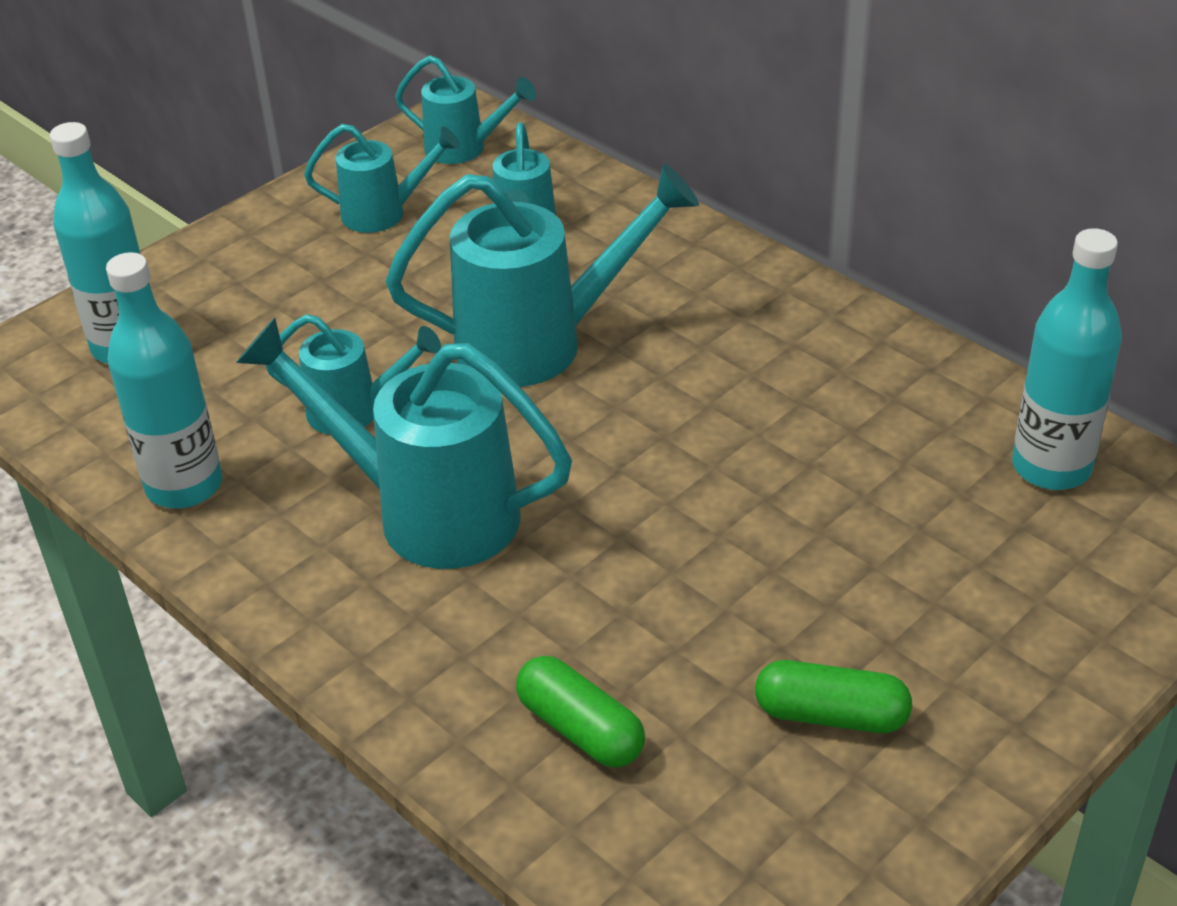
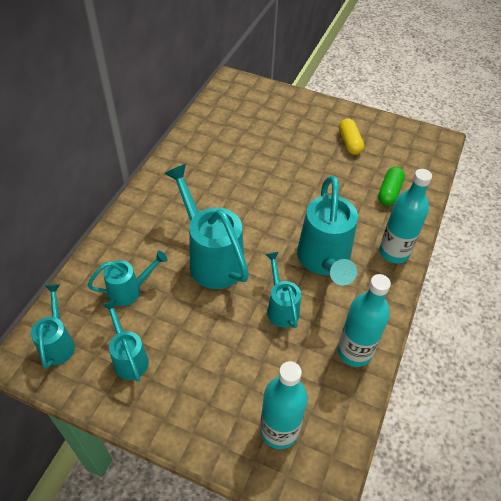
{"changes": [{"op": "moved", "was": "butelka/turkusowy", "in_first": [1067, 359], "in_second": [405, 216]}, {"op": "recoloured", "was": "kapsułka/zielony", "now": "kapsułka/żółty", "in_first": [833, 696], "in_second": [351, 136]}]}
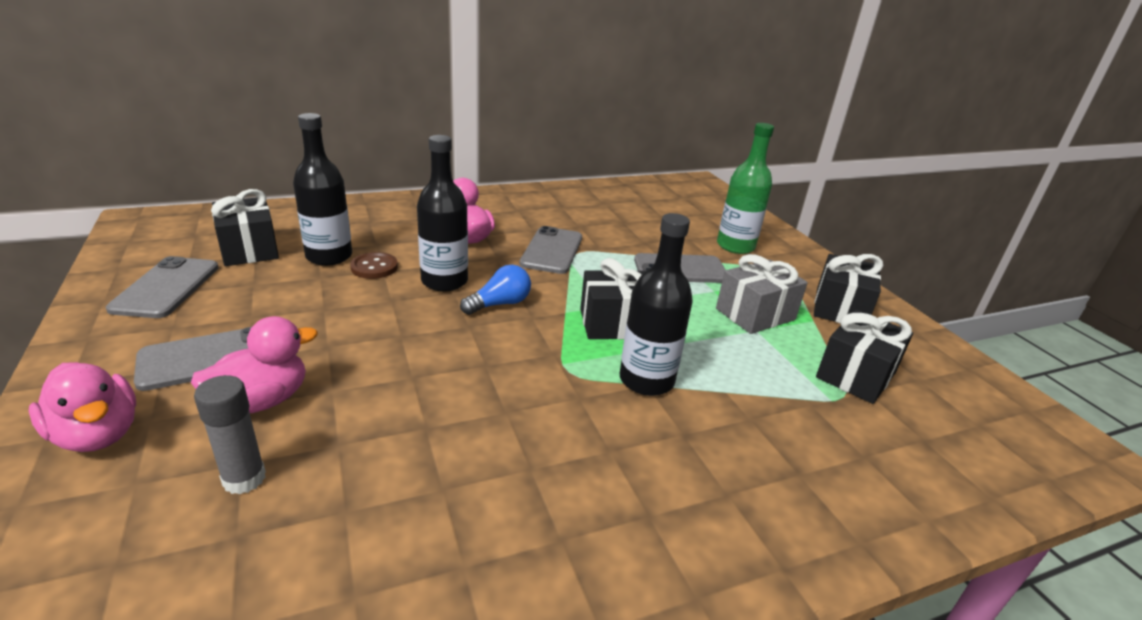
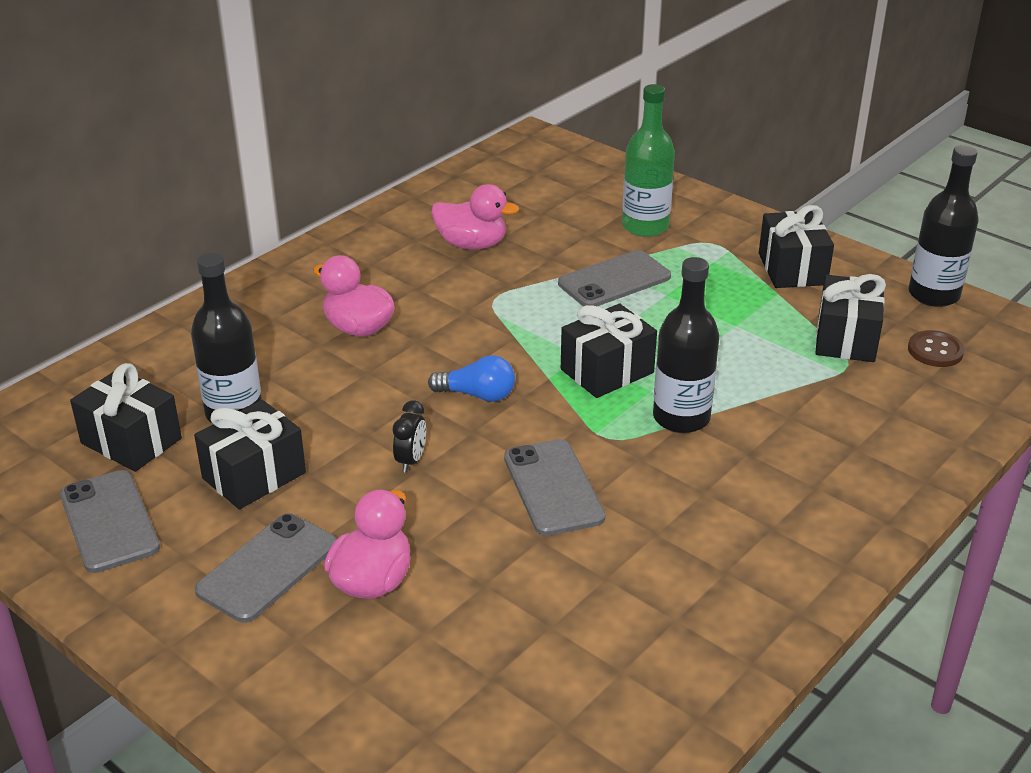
{"changes": [{"op": "removed", "was": "klej w sztyfcie/szary", "in_first": [230, 435]}, {"op": "removed", "was": "prezent/szary", "in_first": [762, 294]}, {"op": "added", "now": "prezent/czarny", "in_second": [250, 454]}, {"op": "added", "now": "budzik/czarny", "in_second": [409, 436]}, {"op": "moved", "was": "kaczka/różowy", "in_first": [82, 407], "in_second": [475, 217]}, {"op": "moved", "was": "guzik/brązowy", "in_first": [374, 265], "in_second": [936, 348]}, {"op": "moved", "was": "butelka/czarny", "in_first": [442, 213], "in_second": [943, 226]}, {"op": "moved", "was": "telefon/szary", "in_first": [551, 250], "in_second": [554, 487]}, {"op": "turned", "was": "żarówka/niebieski", "in_first": [495, 290], "in_second": [471, 378], "clockwise": 75}]}
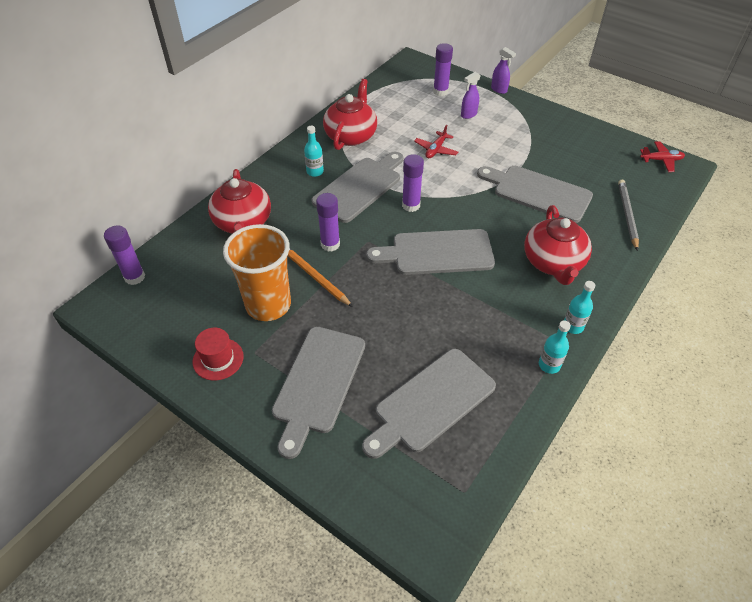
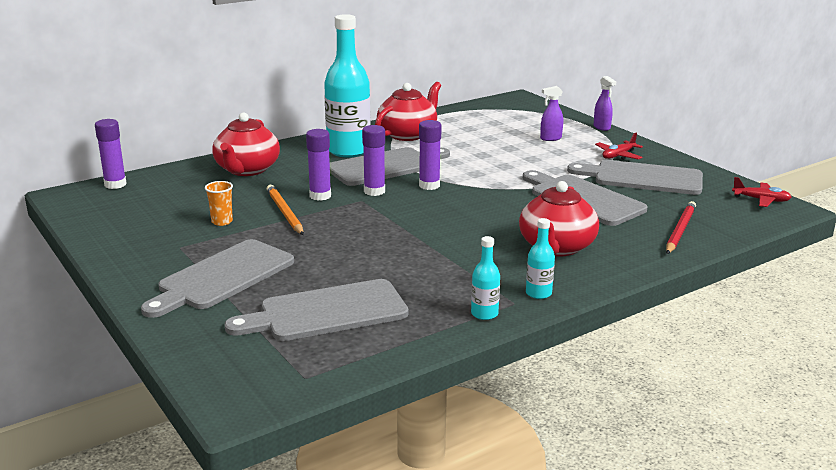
{"changes": [{"op": "removed", "was": "kapelusz/czerwony", "in_first": [218, 354]}, {"op": "moved", "was": "deska do krojenia/szary", "in_first": [430, 252], "in_second": [635, 177]}, {"op": "moved", "was": "samolot/czerwony", "in_first": [436, 141], "in_second": [619, 146]}, {"op": "moved", "was": "klej w sztyfcie/fioletowy", "in_first": [443, 69], "in_second": [373, 160]}, {"op": "recoloured", "was": "ołówek/szary", "now": "ołówek/czerwony", "in_first": [628, 215], "in_second": [681, 227]}, {"op": "resized", "was": "szklanka/pomarańczowy", "in_first": [257, 272], "in_second": [219, 203], "ratio": 0.42}, {"op": "resized", "was": "butelka/turkusowy", "in_first": [314, 151], "in_second": [347, 86], "ratio": 2.29}]}
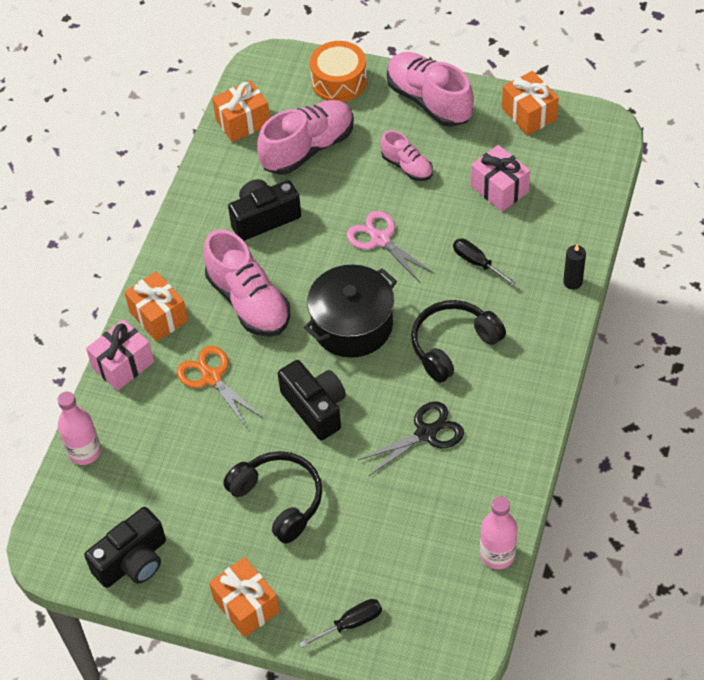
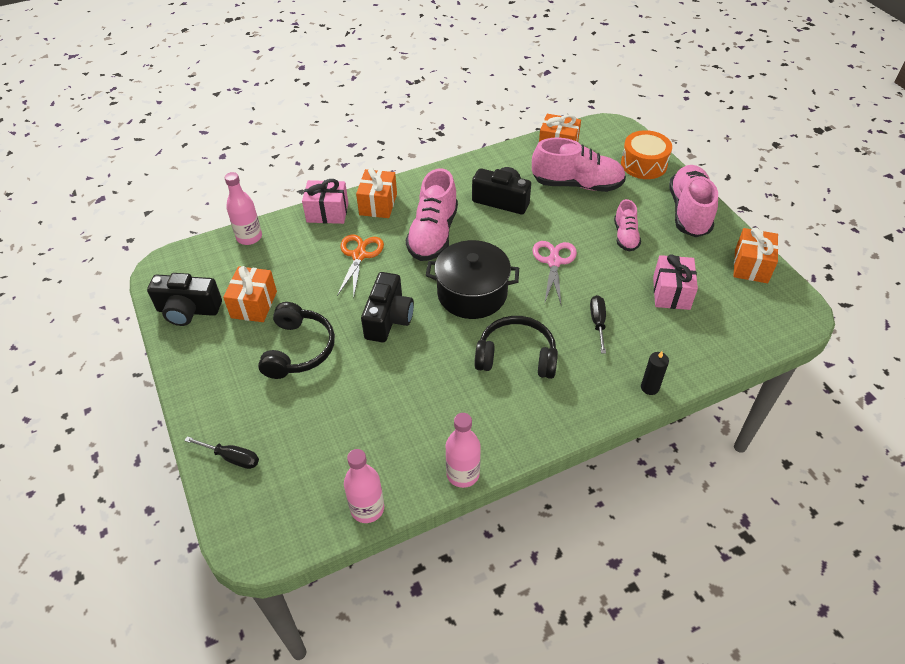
{"changes": [{"op": "removed", "was": "nożyczki/czarny", "in_first": [411, 438]}, {"op": "added", "now": "butelka/różowy", "in_second": [463, 450]}, {"op": "moved", "was": "prezent/pomarańczowy", "in_first": [244, 597], "in_second": [250, 294]}]}
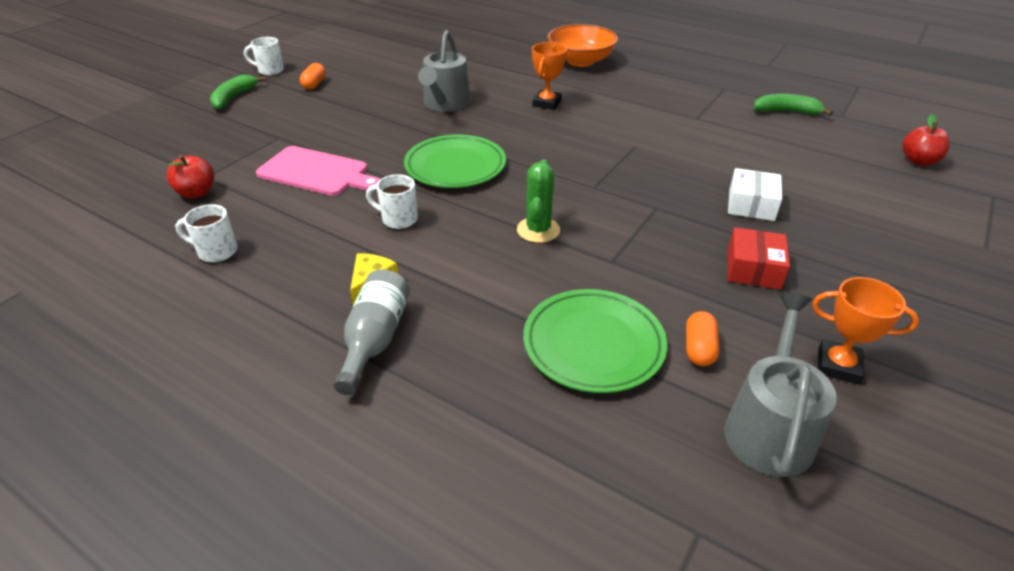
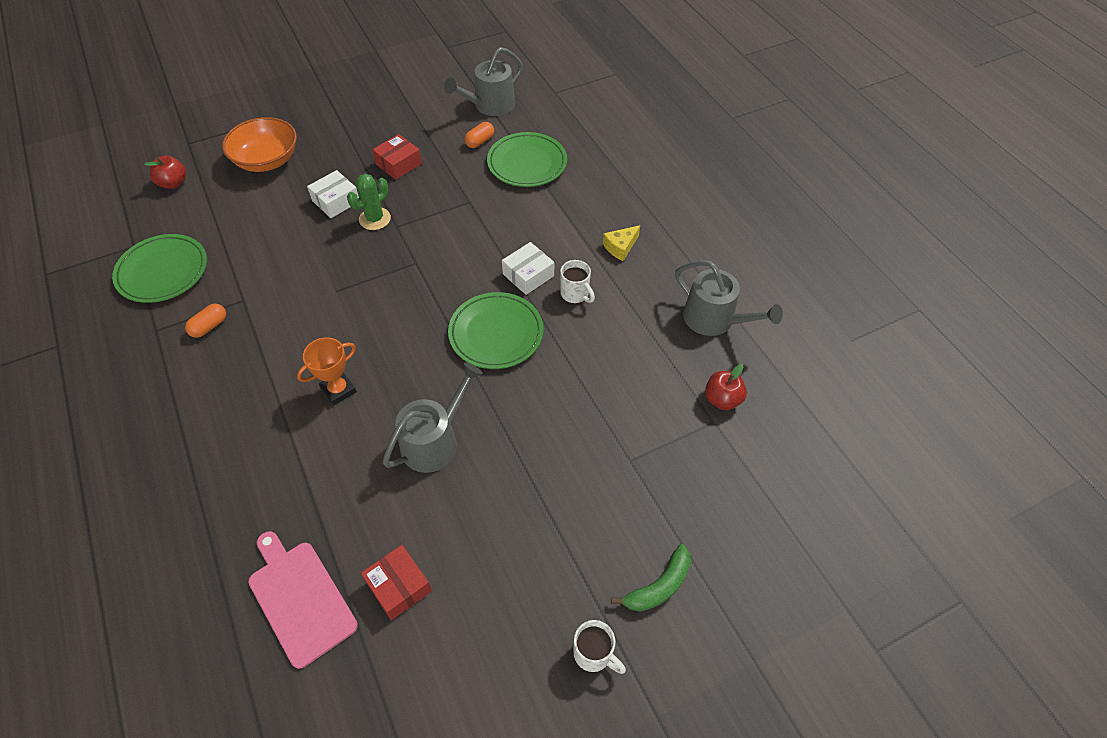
{"changes": [{"op": "removed", "was": "butelka/szary", "in_first": [372, 332]}, {"op": "removed", "was": "puchar/pomarańczowy", "in_first": [865, 330]}, {"op": "added", "now": "pudełko/czerwony", "in_second": [396, 582]}, {"op": "added", "now": "pudełko/biały", "in_second": [528, 268]}, {"op": "moved", "was": "deska do krojenia/różowy", "in_first": [318, 171], "in_second": [303, 600]}, {"op": "moved", "was": "kapsułka/pomarańczowy", "in_first": [313, 76], "in_second": [205, 321]}, {"op": "moved", "was": "kaktus/zielony", "in_first": [538, 201], "in_second": [369, 202]}, {"op": "moved", "was": "miska/pomarańczowy", "in_first": [582, 45], "in_second": [259, 144]}, {"op": "replaced", "was": "kubek/biały", "now": "konewka/szary", "in_first": [206, 233], "in_second": [729, 298]}, {"op": "replaced", "was": "banan/zielony", "now": "talerz/zielony", "in_first": [793, 105], "in_second": [159, 268]}]}
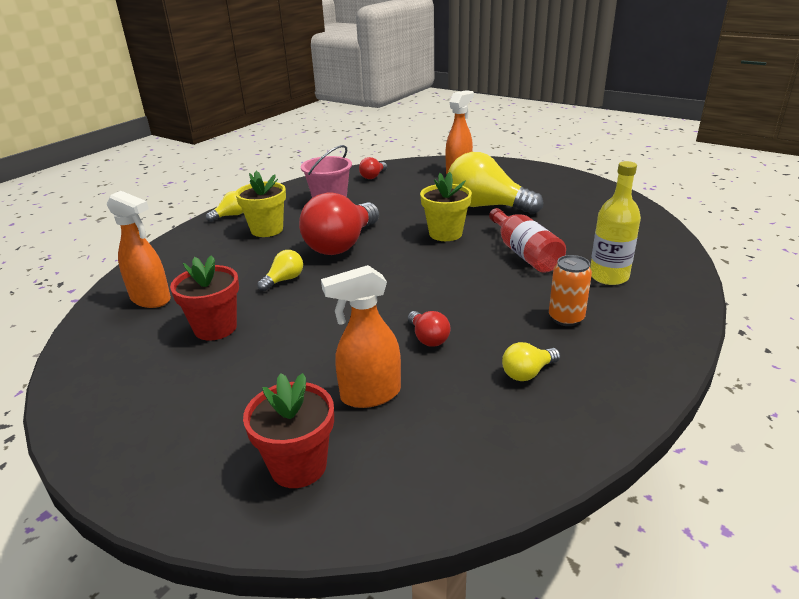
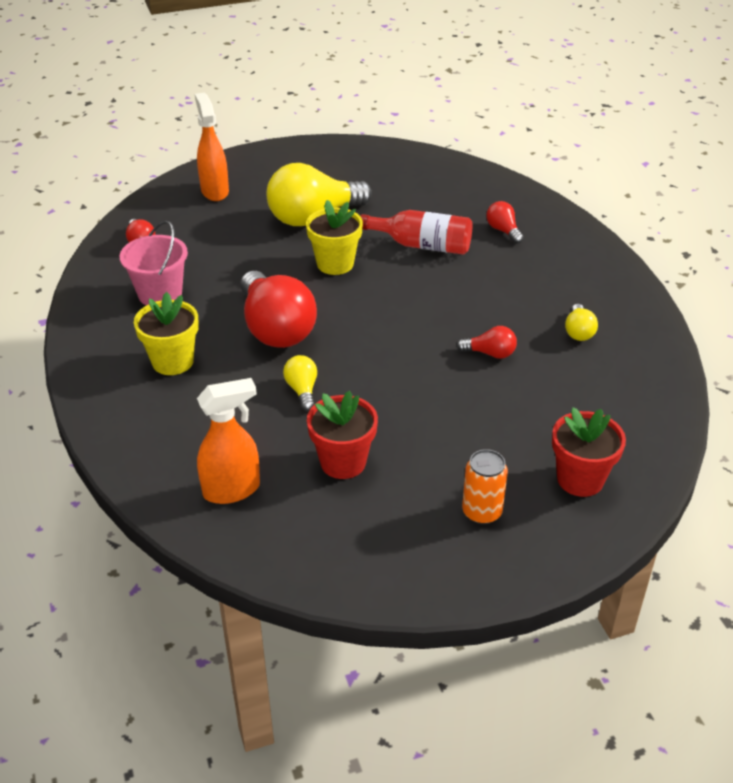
{"changes": [{"op": "removed", "was": "żarówka/żółty", "in_first": [224, 206]}, {"op": "removed", "was": "spryskiwacz/pomarańczowy", "in_first": [361, 336]}, {"op": "moved", "was": "puszka/pomarańczowy", "in_first": [570, 290], "in_second": [485, 487]}, {"op": "replaced", "was": "butelka/żółty", "now": "żarówka/czerwony", "in_first": [615, 223], "in_second": [505, 222]}]}
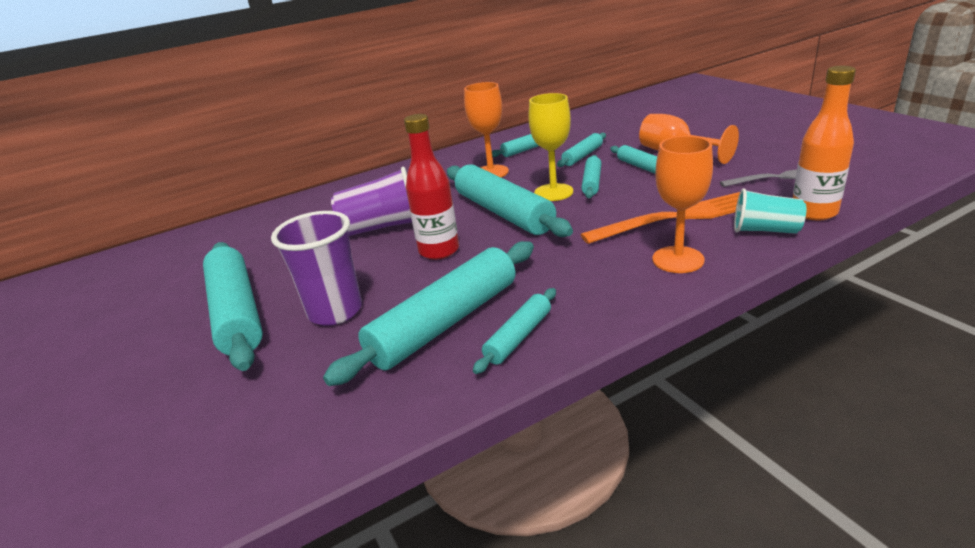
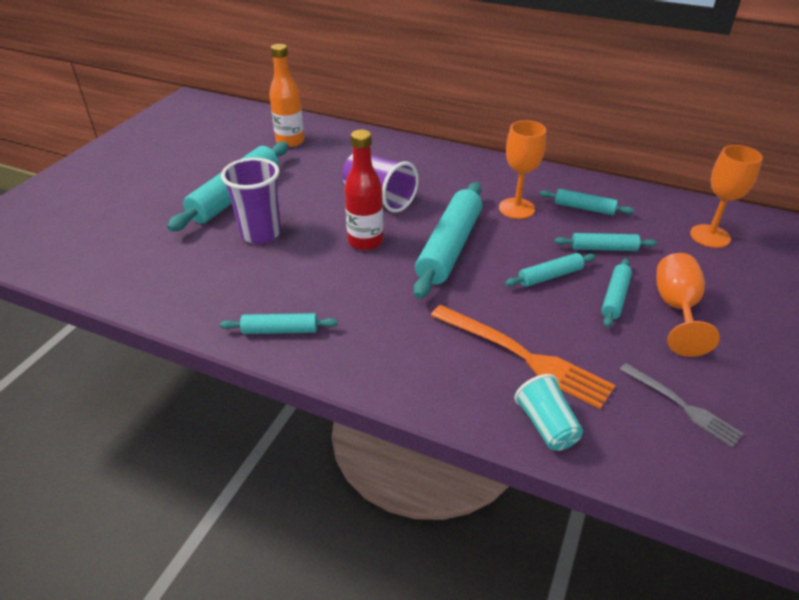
{"changes": [{"op": "removed", "was": "wałek do ciasta/turkusowy", "in_first": [428, 313]}, {"op": "removed", "was": "kielich/żółty", "in_first": [550, 147]}, {"op": "moved", "was": "kielich/pomarańczowy", "in_first": [682, 204], "in_second": [726, 196]}, {"op": "moved", "was": "butelka/pomarańczowy", "in_first": [824, 143], "in_second": [287, 95]}]}
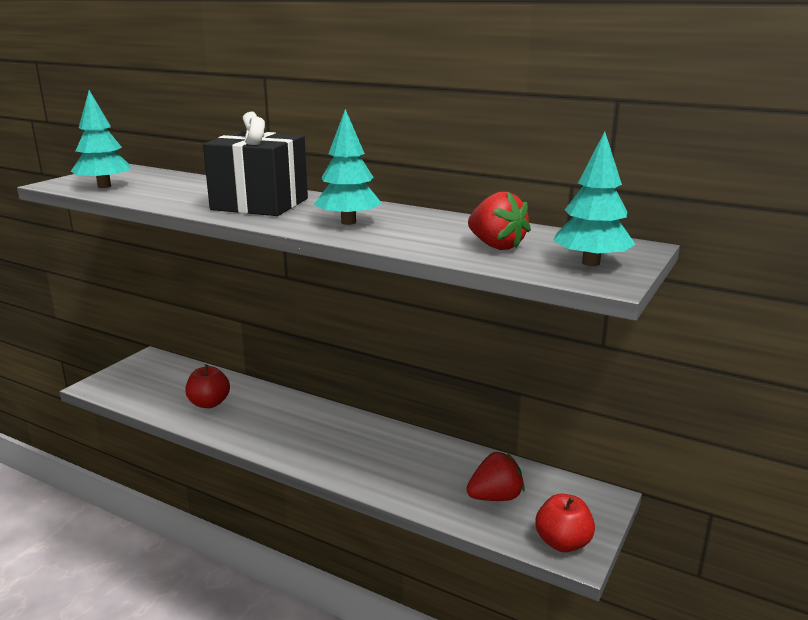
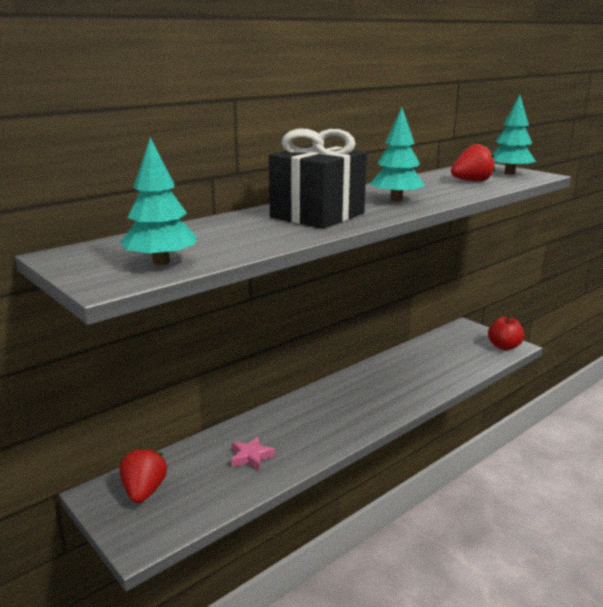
{"changes": [{"op": "moved", "was": "truskawka/czerwony", "in_first": [495, 476], "in_second": [143, 474]}, {"op": "replaced", "was": "jabłko/czerwony", "now": "gwiazda/różowy", "in_first": [207, 386], "in_second": [253, 453]}]}
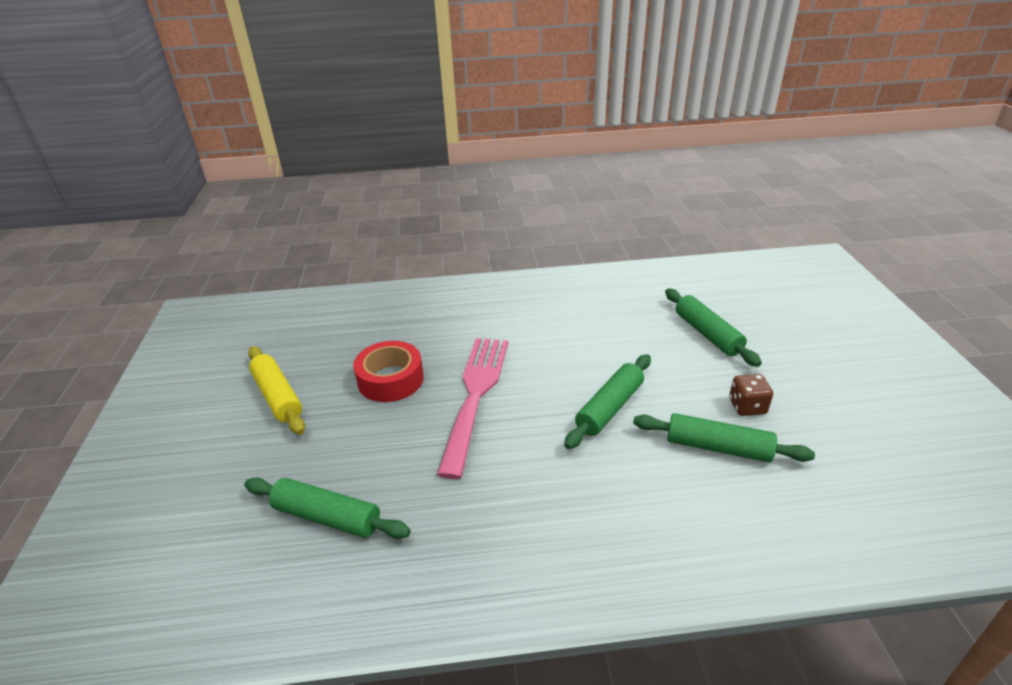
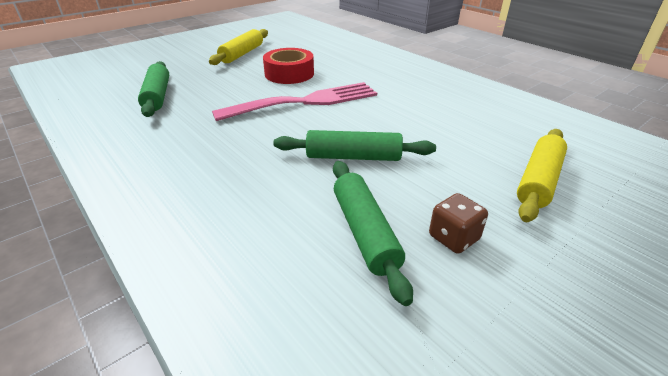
{"changes": [{"op": "recoloured", "was": "wałek do ciasta/zielony", "now": "wałek do ciasta/żółty", "in_first": [713, 328], "in_second": [542, 175]}]}
